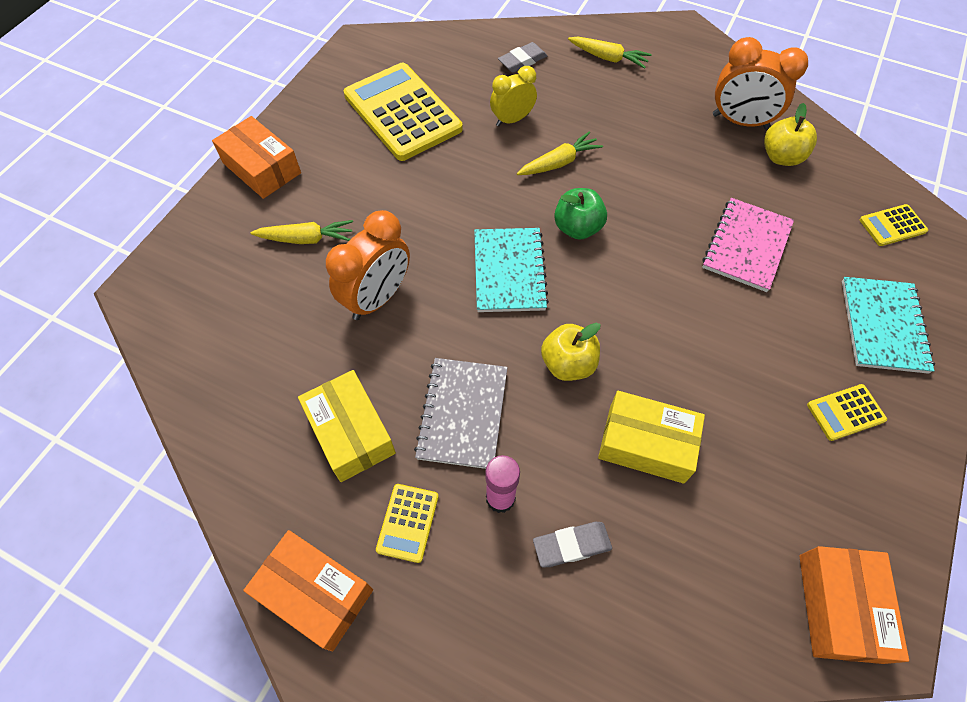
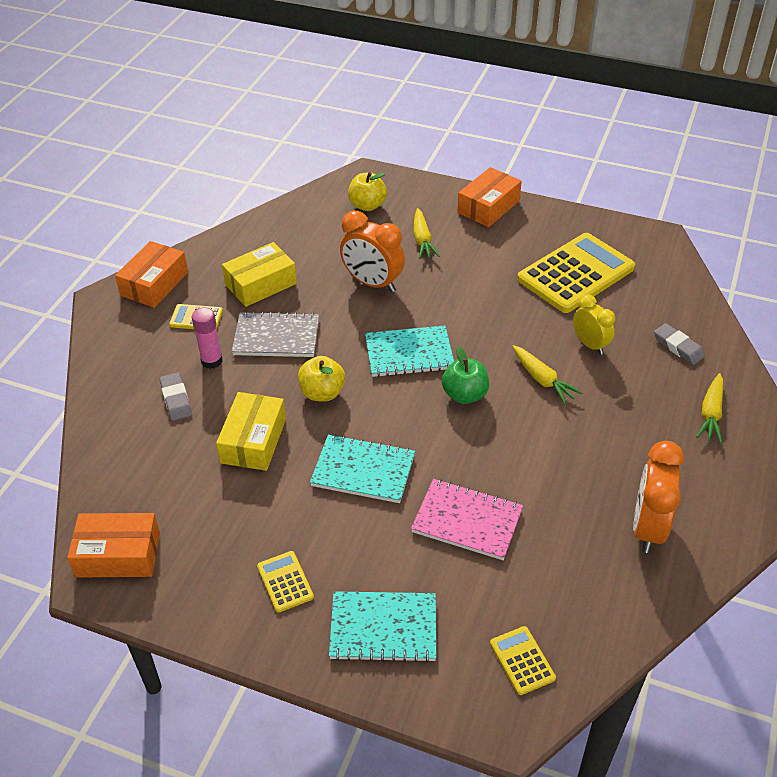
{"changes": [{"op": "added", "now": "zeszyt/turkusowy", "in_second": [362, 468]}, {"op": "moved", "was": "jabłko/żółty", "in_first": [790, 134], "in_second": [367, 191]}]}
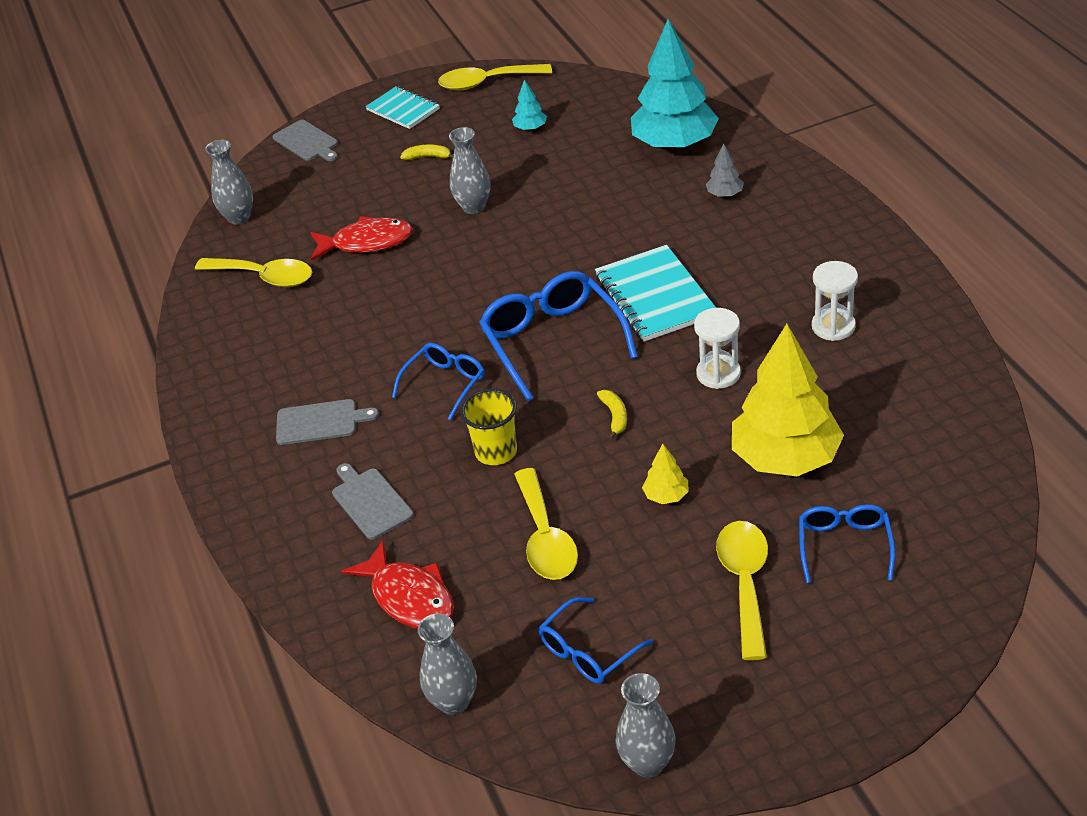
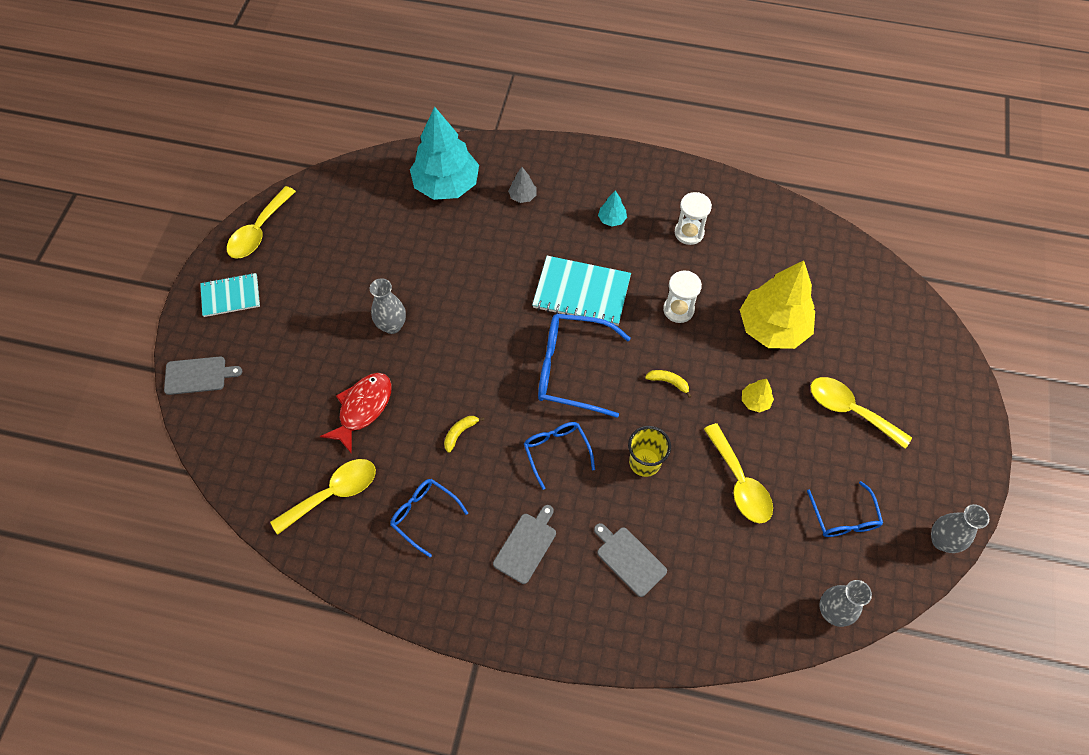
{"changes": [{"op": "removed", "was": "wazon/szary", "in_first": [229, 182]}, {"op": "removed", "was": "ryba/czerwony", "in_first": [397, 584]}, {"op": "moved", "was": "banan/żółty", "in_first": [426, 152], "in_second": [464, 434]}, {"op": "moved", "was": "drzewko/turkusowy", "in_first": [529, 105], "in_second": [612, 208]}, {"op": "moved", "was": "okulary/niebieski", "in_first": [847, 543], "in_second": [429, 518]}, {"op": "turned", "was": "deska do krojenia/szary", "in_first": [373, 501], "in_second": [630, 560], "clockwise": 45}, {"op": "turned", "was": "łyżka/żółty", "in_first": [546, 524], "in_second": [738, 473], "clockwise": 45}]}
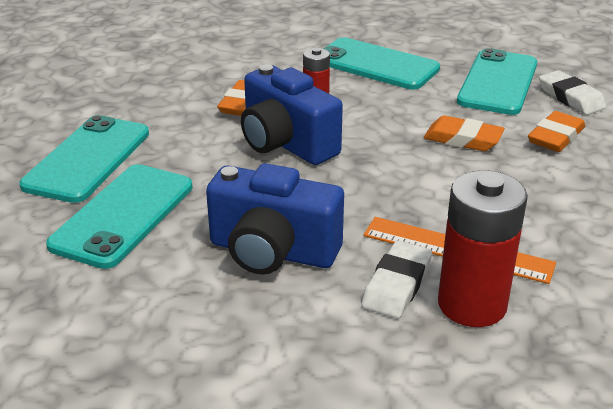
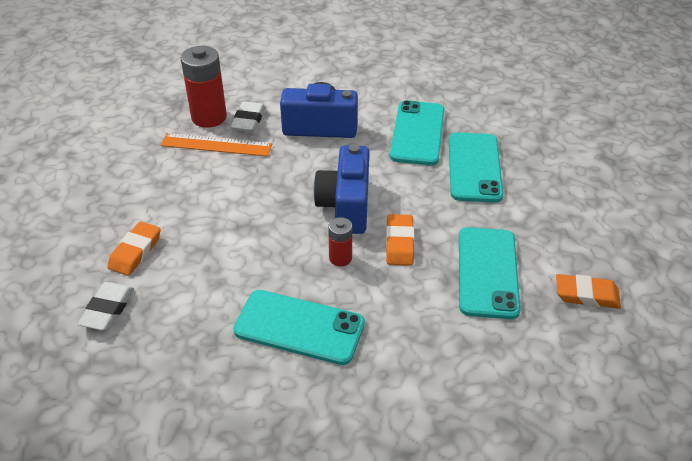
{"changes": [{"op": "moved", "was": "gumka do mazania/pomarańczowy", "in_first": [464, 133], "in_second": [588, 291]}, {"op": "moved", "was": "telefon/turkusowy", "in_first": [497, 81], "in_second": [490, 273]}, {"op": "turned", "was": "aparat fotograficzny/niebieski", "in_first": [292, 114], "in_second": [341, 189], "clockwise": -120}, {"op": "turned", "was": "gumka do mazania/biały", "in_first": [573, 92], "in_second": [106, 306], "clockwise": 60}]}
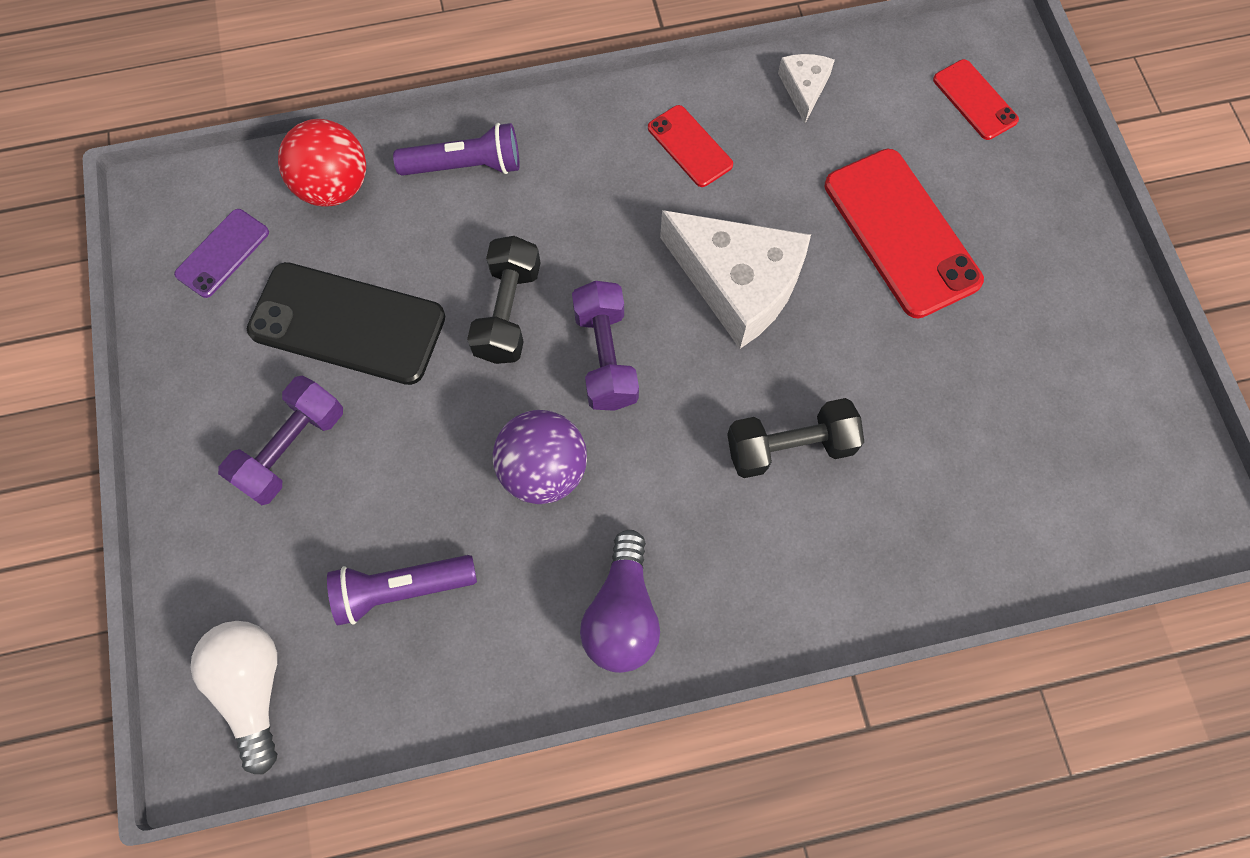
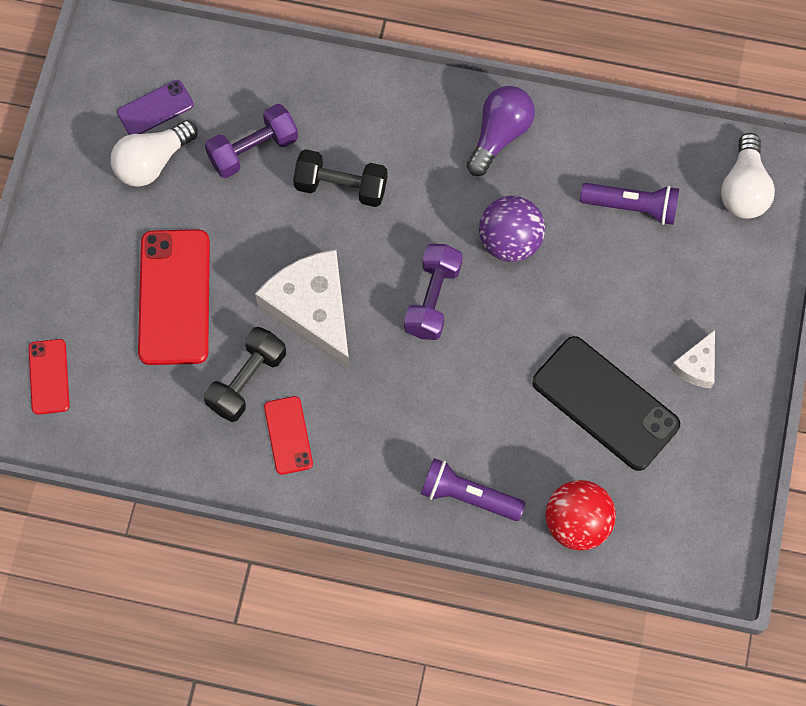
{"changes": [{"op": "added", "now": "żarówka/biały", "in_second": [154, 153]}, {"op": "moved", "was": "telefon/fioletowy", "in_first": [221, 253], "in_second": [155, 107]}, {"op": "moved", "was": "hantel/fioletowy", "in_first": [280, 440], "in_second": [251, 141]}, {"op": "moved", "was": "hantel/czarny", "in_first": [503, 300], "in_second": [245, 374]}, {"op": "moved", "was": "ser/biały", "in_first": [806, 89], "in_second": [692, 359]}]}
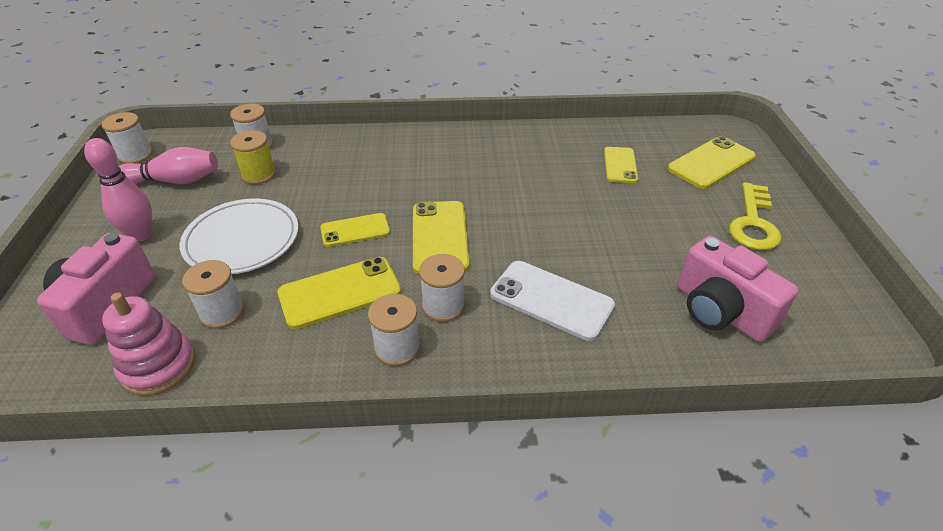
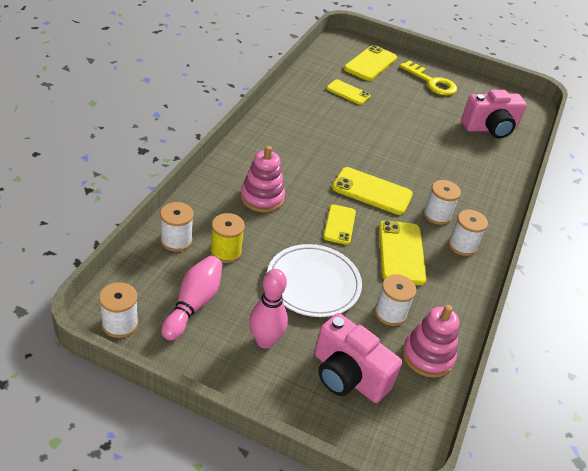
{"changes": [{"op": "removed", "was": "telefon/biały", "in_first": [552, 301]}, {"op": "added", "now": "zabawka nakładanka/różowy", "in_second": [263, 179]}, {"op": "turned", "was": "telefon/żółty", "in_first": [712, 162], "in_second": [370, 63], "clockwise": 45}]}
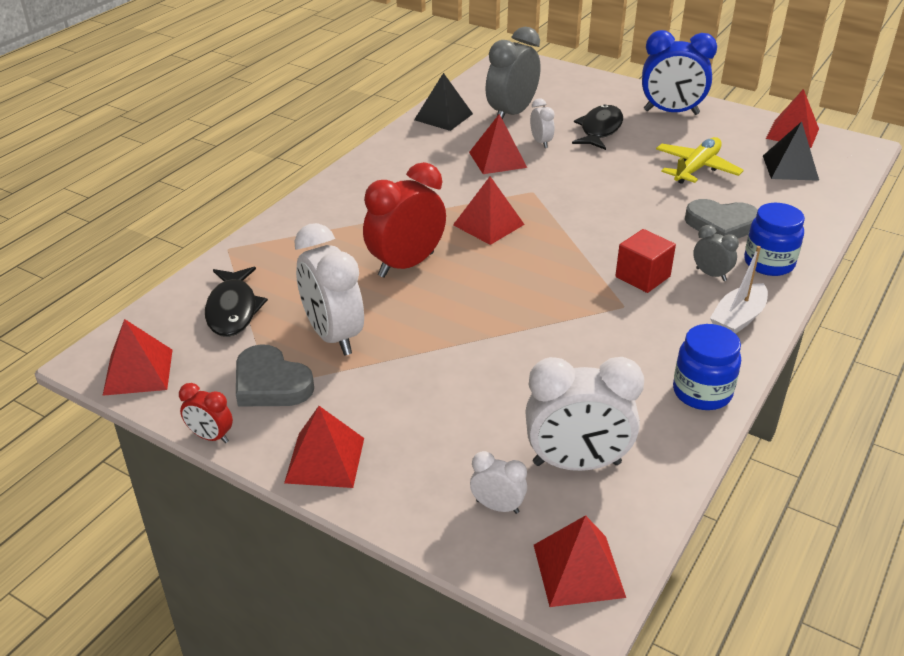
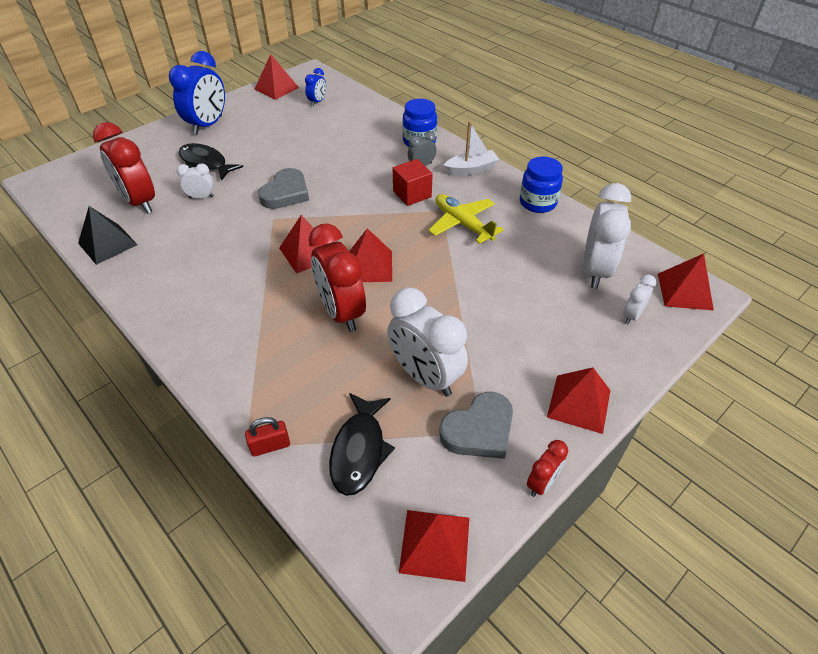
{"changes": [{"op": "added", "now": "kłódka/czerwony", "in_second": [267, 436]}, {"op": "moved", "was": "piramida/czerwony", "in_first": [498, 144], "in_second": [370, 255]}, {"op": "moved", "was": "samolot/żółty", "in_first": [700, 160], "in_second": [466, 219]}, {"op": "moved", "was": "serce/szary", "in_first": [721, 219], "in_second": [283, 188]}, {"op": "replaced", "was": "piramida/czarny", "now": "budzik/niebieski", "in_first": [791, 151], "in_second": [315, 87]}, {"op": "recoloured", "was": "budzik/szary", "now": "budzik/czerwony", "in_first": [513, 73], "in_second": [124, 168]}, {"op": "turned", "was": "ryba/czarny", "in_first": [236, 302], "in_second": [362, 444], "clockwise": 90}, {"op": "turned", "was": "budzik/biały", "in_first": [329, 289], "in_second": [427, 342], "clockwise": 60}, {"op": "turned", "was": "łódka/biały", "in_first": [739, 290], "in_second": [471, 148], "clockwise": -75}]}
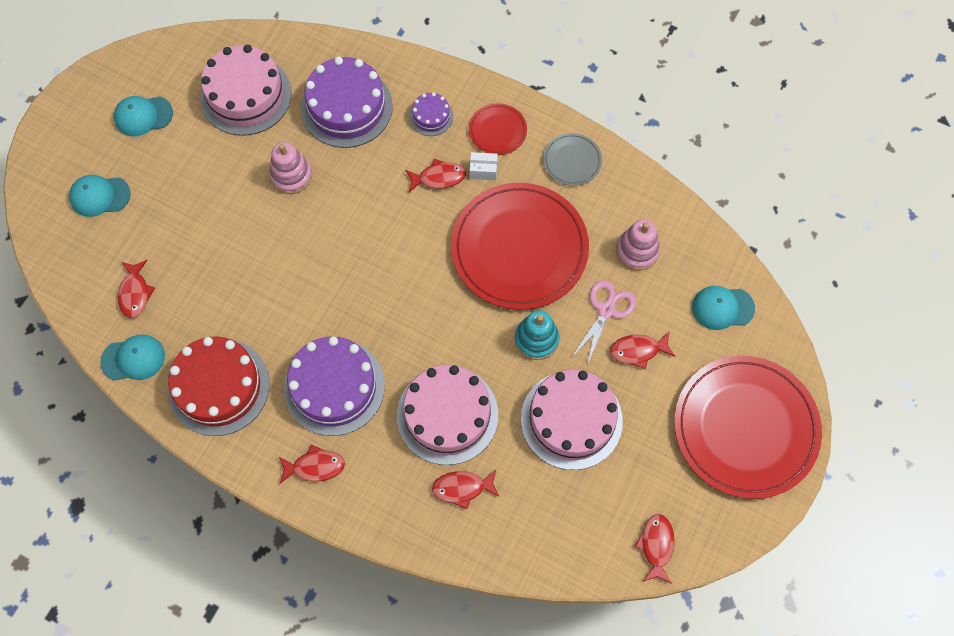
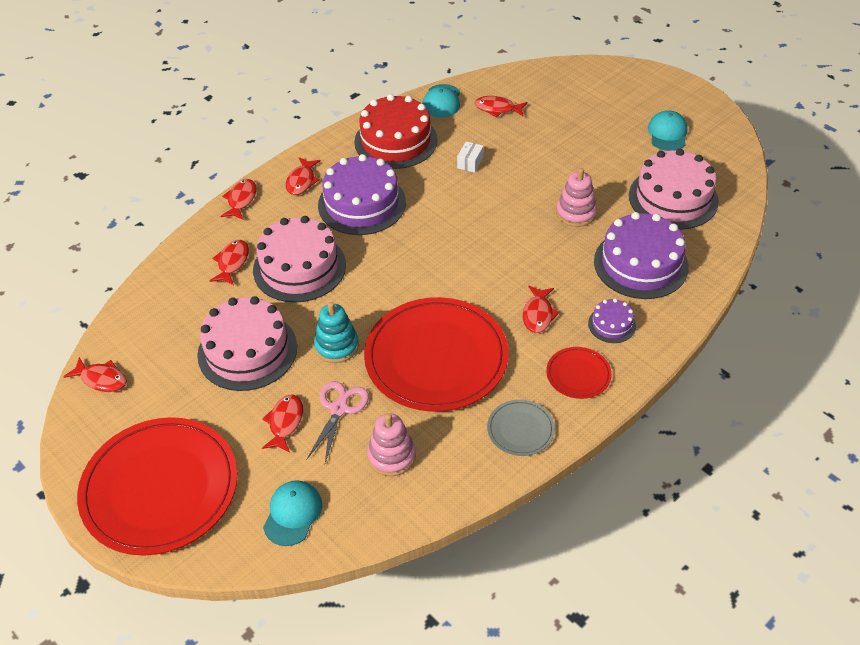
{"changes": [{"op": "removed", "was": "czapka/turkusowy", "in_first": [100, 196]}, {"op": "added", "now": "ryba/czerwony", "in_second": [239, 199]}, {"op": "moved", "was": "pudełko/biały", "in_first": [484, 166], "in_second": [470, 157]}, {"op": "turned", "was": "nożyczki/różowy", "in_first": [603, 322], "in_second": [338, 422], "clockwise": -120}]}
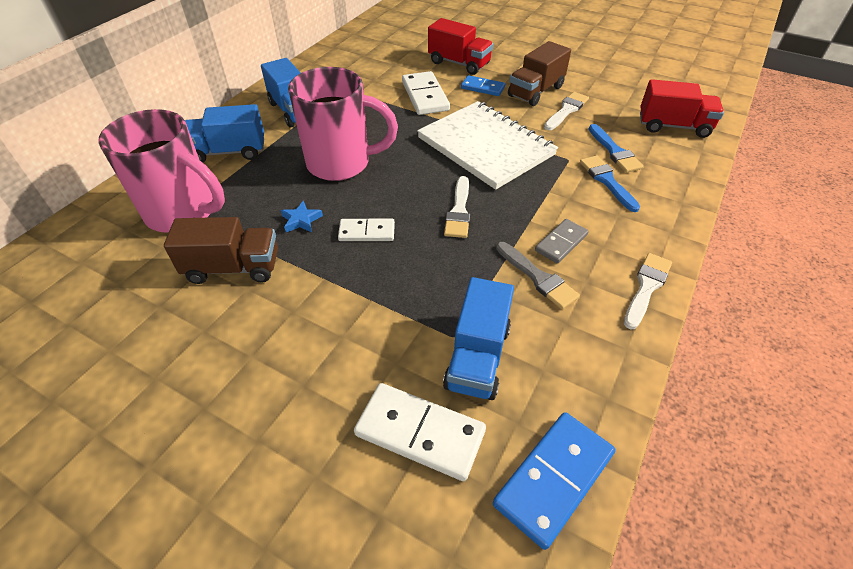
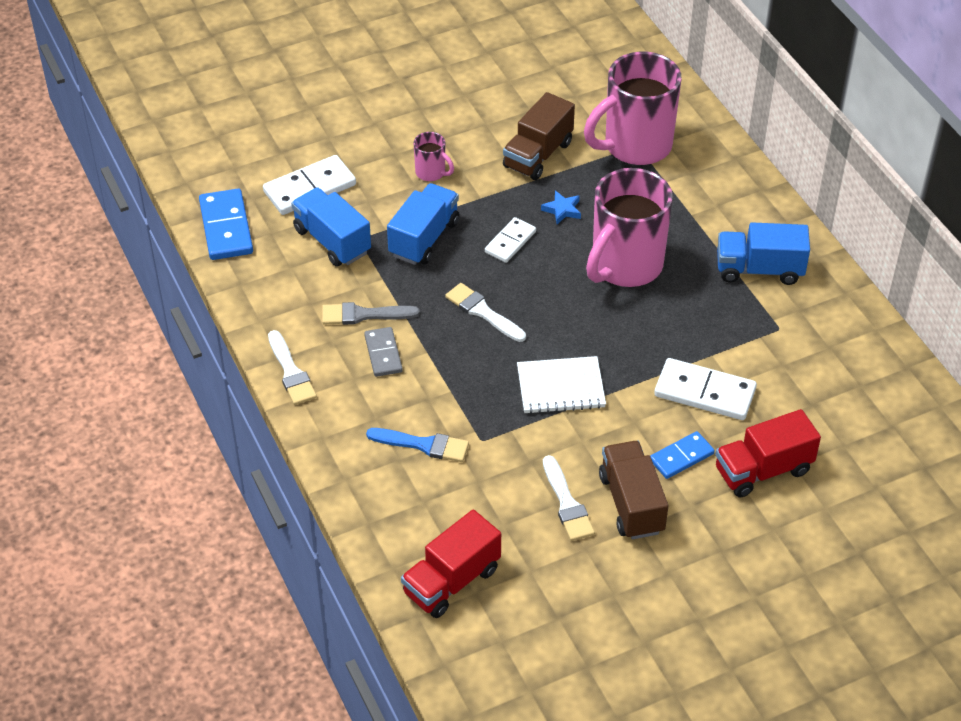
{"changes": [{"op": "removed", "was": "pędzel/niebieski", "in_first": [616, 148]}, {"op": "added", "now": "kubek/różowy", "in_second": [434, 156]}, {"op": "moved", "was": "ciężarówka/niebieski", "in_first": [224, 133], "in_second": [423, 224]}, {"op": "resized", "was": "zeszyt/biały", "in_first": [487, 145], "in_second": [561, 385], "ratio": 0.58}]}
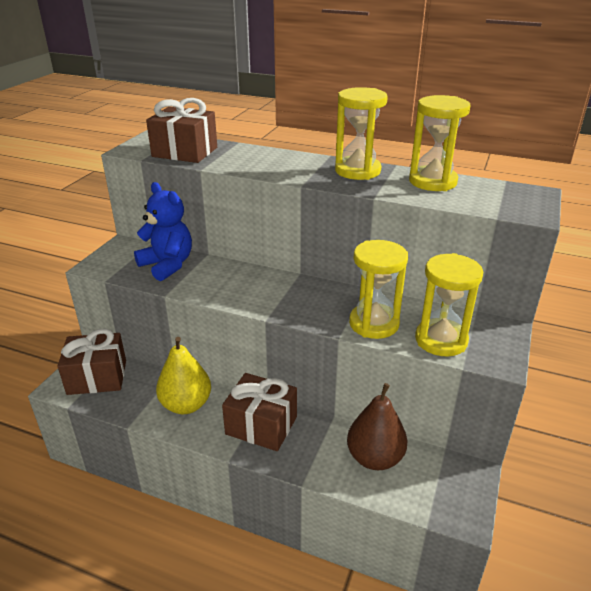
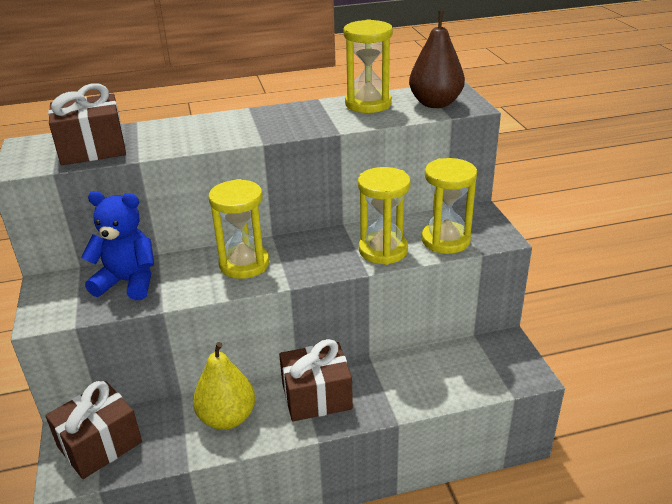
{"changes": [{"op": "moved", "was": "klepsydra/żółty", "in_first": [361, 133], "in_second": [238, 229]}, {"op": "moved", "was": "gruszka/brązowy", "in_first": [377, 426], "in_second": [437, 59]}]}
